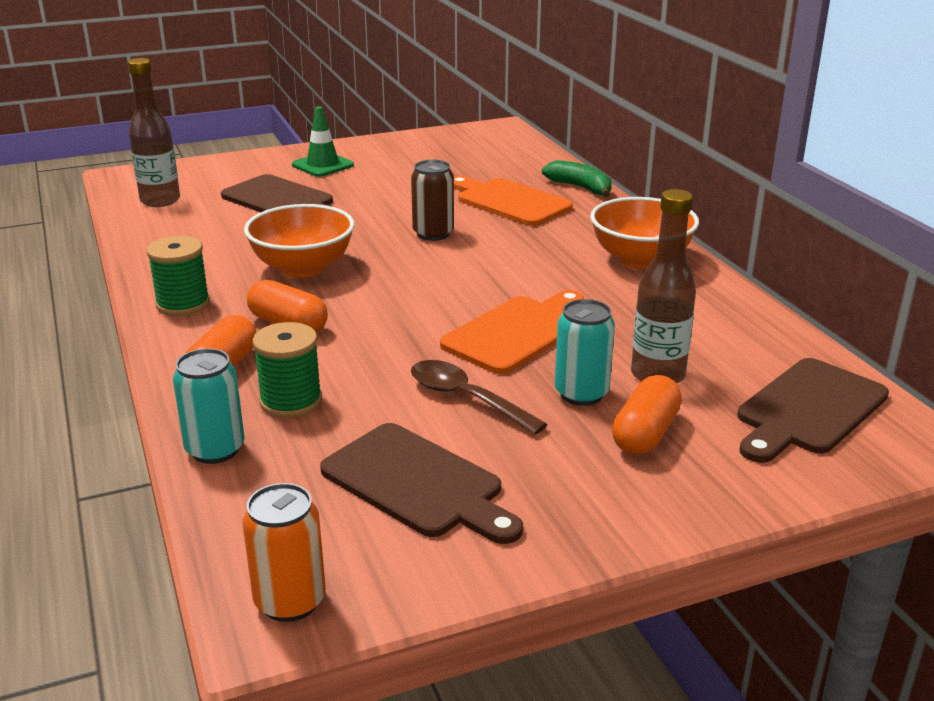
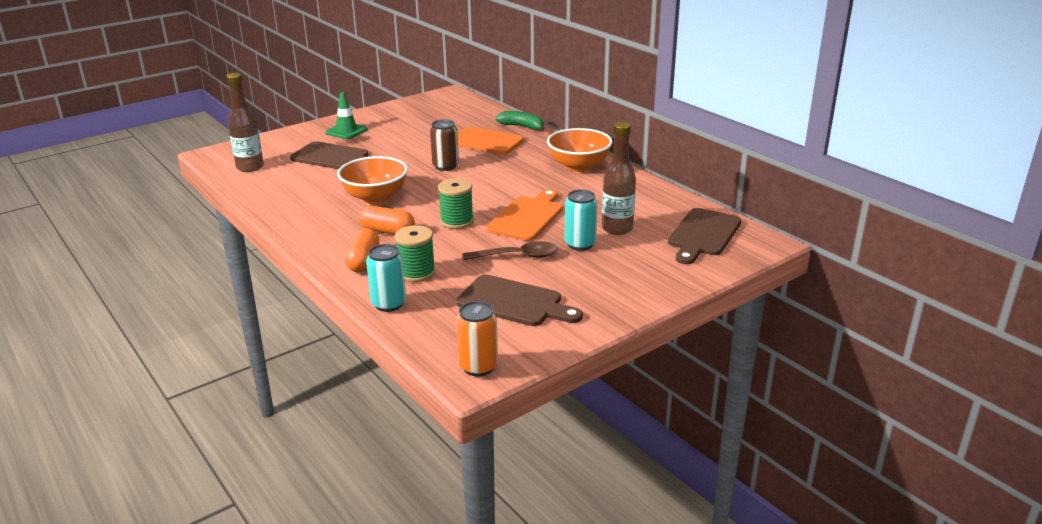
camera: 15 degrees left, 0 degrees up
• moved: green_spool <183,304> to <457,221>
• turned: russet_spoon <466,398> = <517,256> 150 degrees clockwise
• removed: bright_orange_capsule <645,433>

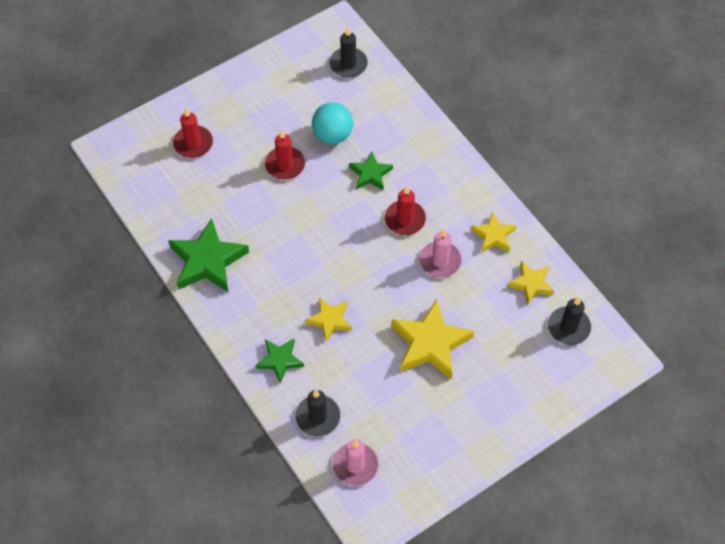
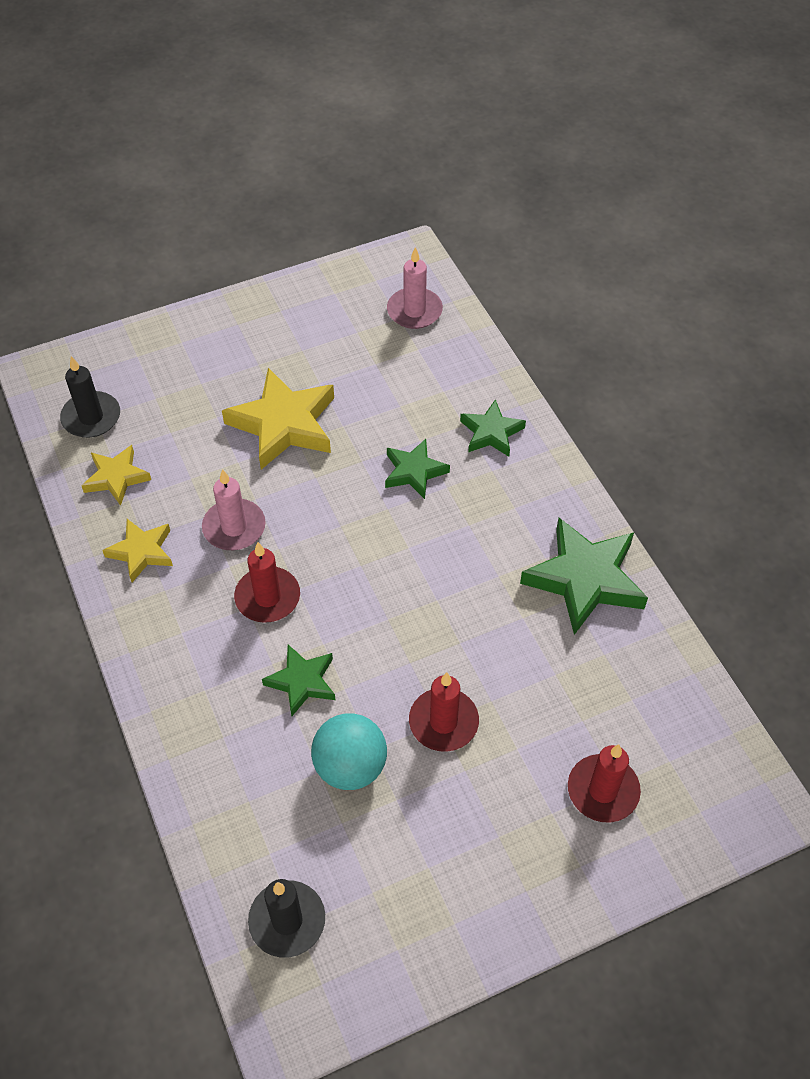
camera: 170 degrees left, 5 degrees down
• recoloured: yellow_star <330,320> to green_star <414,471>
• removed: jet-black_pillar_candle <318,417>

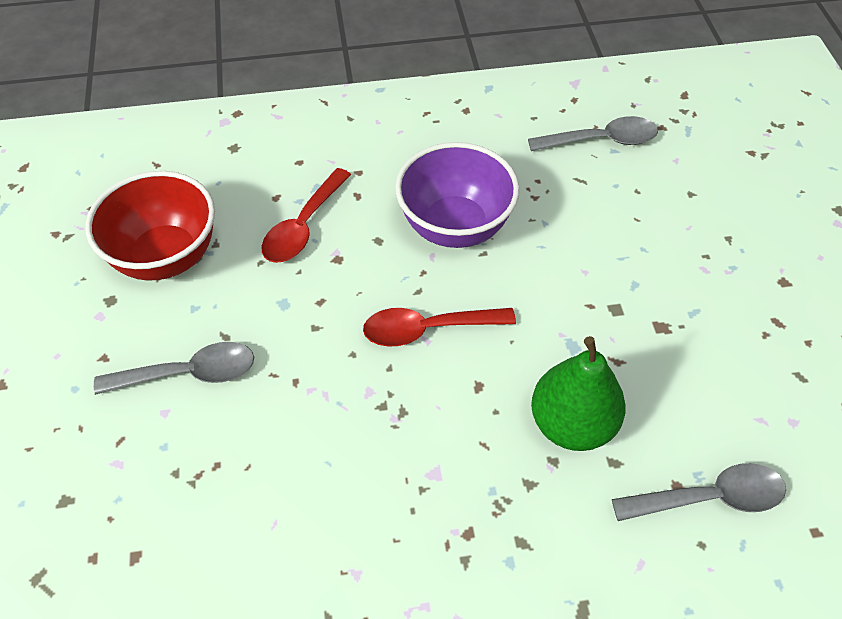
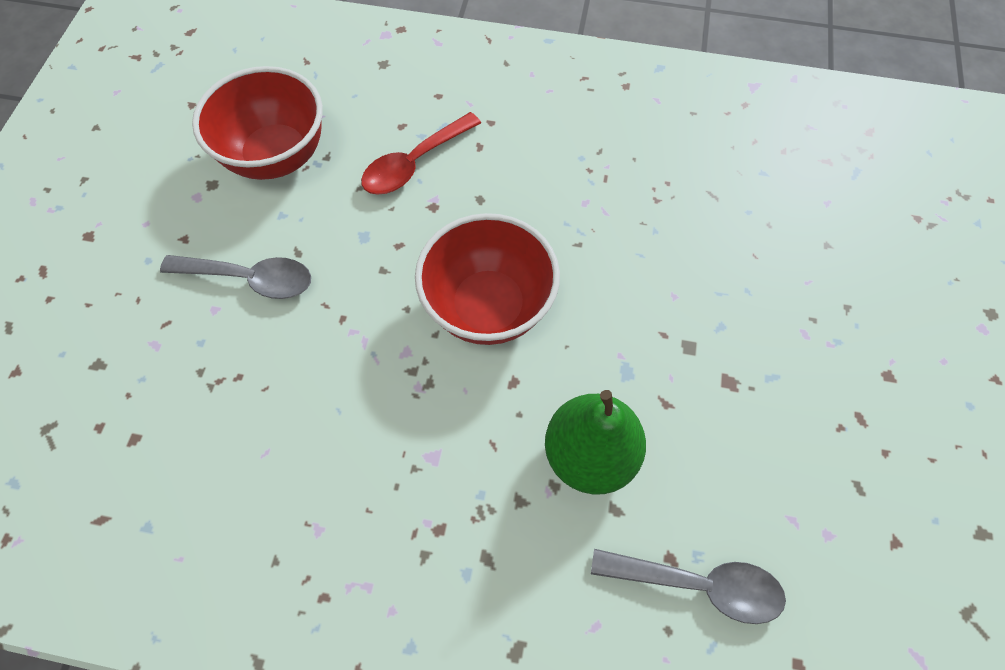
camera: 20 degrees right, 10 degrees up
• removed: ash-grey_spoon <601,140>
• removed: violet_serving_bowl <455,227>
• replaced: crimson_spoon <427,329> to crimson_serving_bowl <488,307>

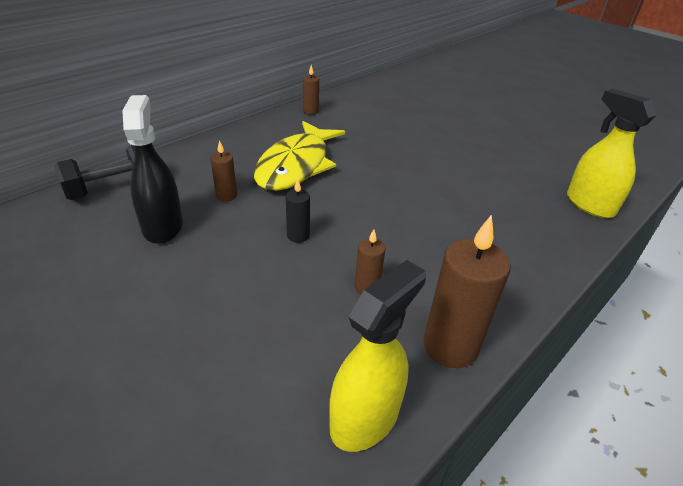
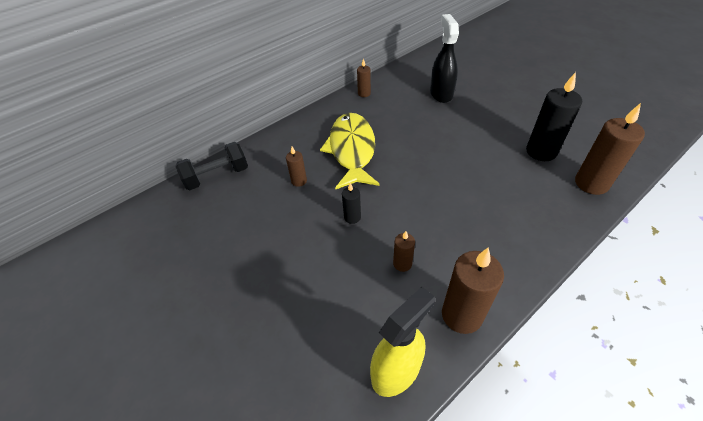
camera: 10 degrees right, 10 degrees up
• replaced: yellow_sprayer <589,204> to russet_pillar_candle <591,183>
• moved: jet-black_sprayer <163,226> to <441,93>
• turned: yellow_fish_figure <296,165> = <352,150> 150 degrees clockwise
• added: jet-black_pillar_candle <541,151>

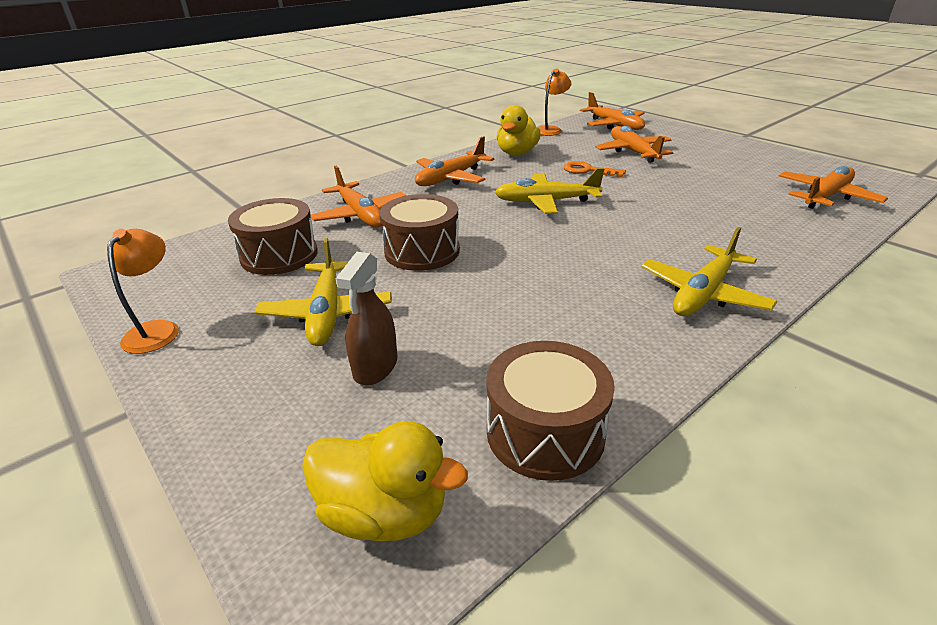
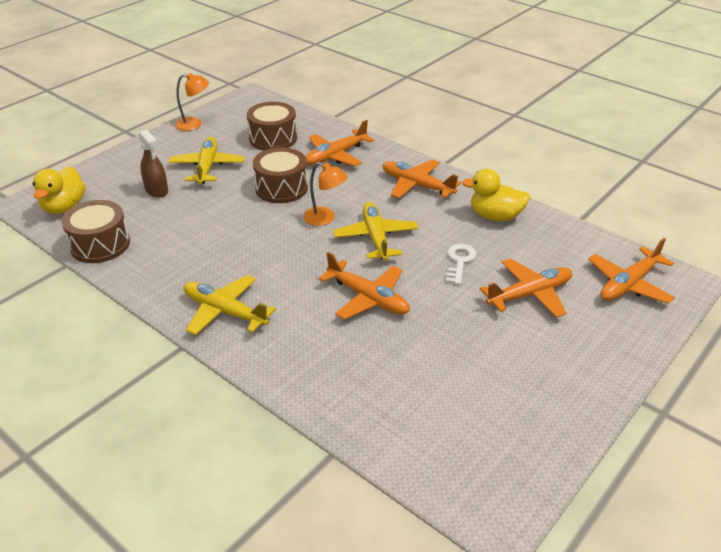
camera: 80 degrees right, 5 degrees up
• moved: bright_orange_lamp <551,130> to <325,218>
• recoloured: bright_orange_latchkey <588,170> to white_latchkey <459,261>
• moved: bright_orange_plane <826,197> to <368,298>
• turned: yellow_plane <326,312> = <207,167> 105 degrees clockwise
• turned: russet_sprayer <375,367> = <156,190> 135 degrees counterclockwise

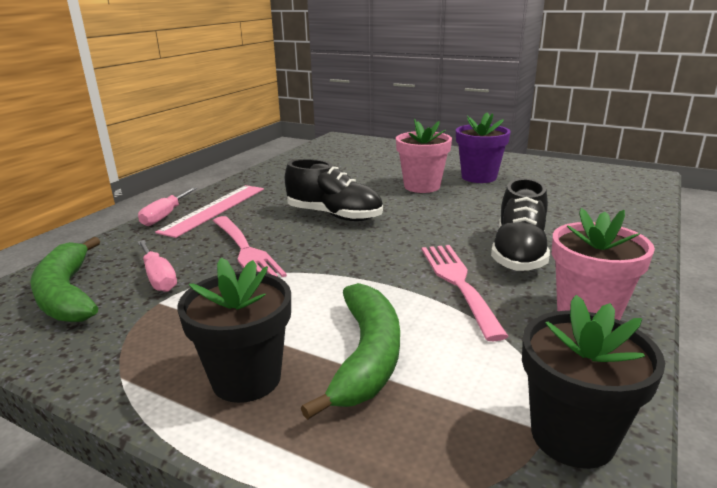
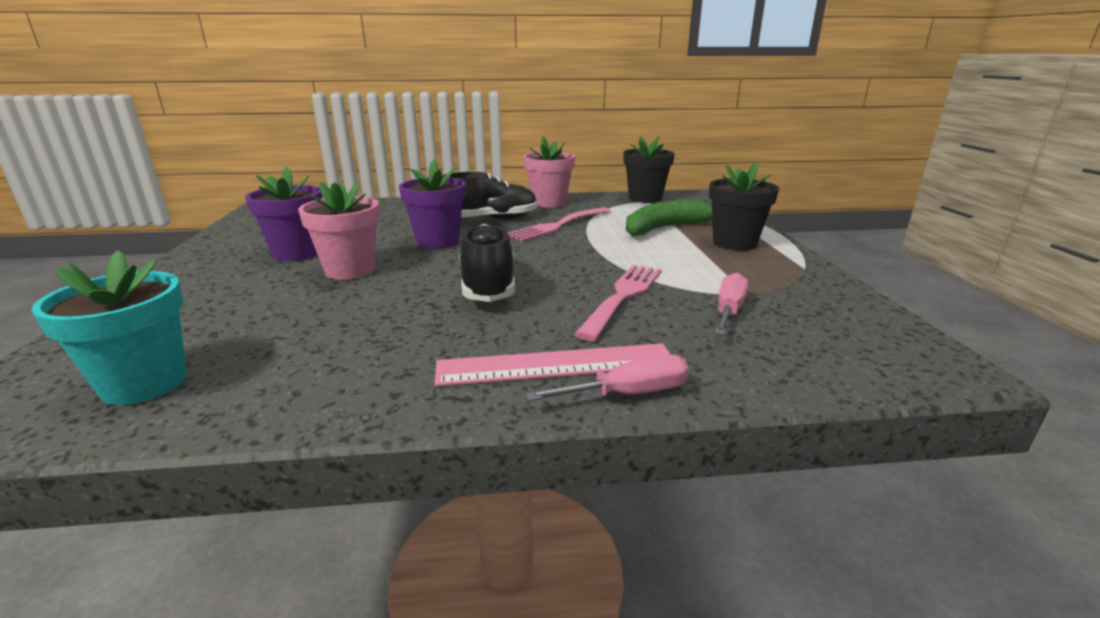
camera: 125 degrees left, 0 degrees up
• removed: green_toy_banana <67,294>
• added: violet_flower_pot <437,241>
• added: turquoise_flower_pot <144,383>

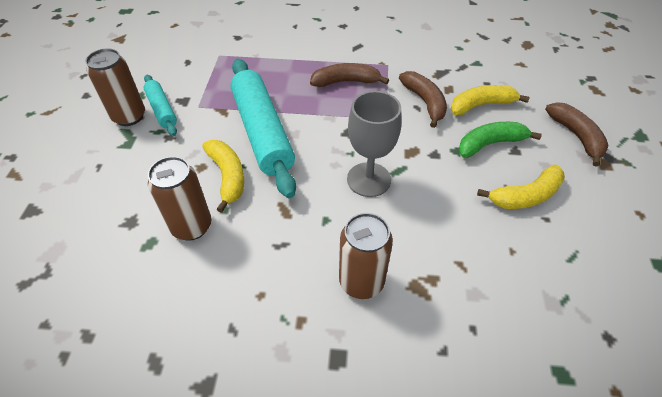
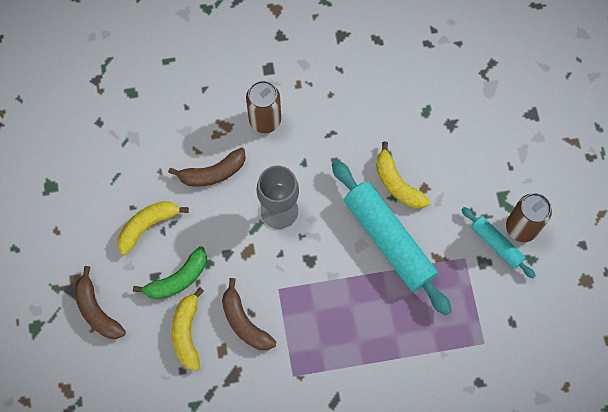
camera: 165 degrees right, 20 degrees up
• moved: russet_toy_banana <346,82> to <212,173>
• turned: yellow_toy_banana <481,105> = <187,332> 120 degrees clockwise
• removed: russet_tin <191,226>

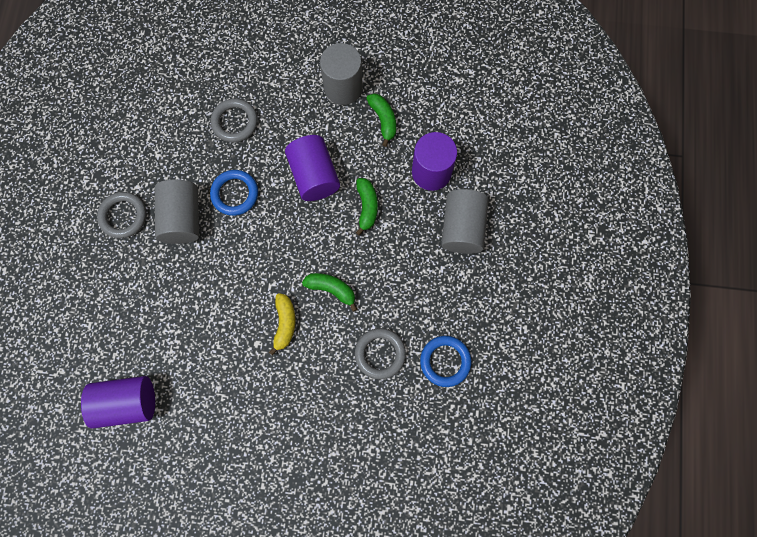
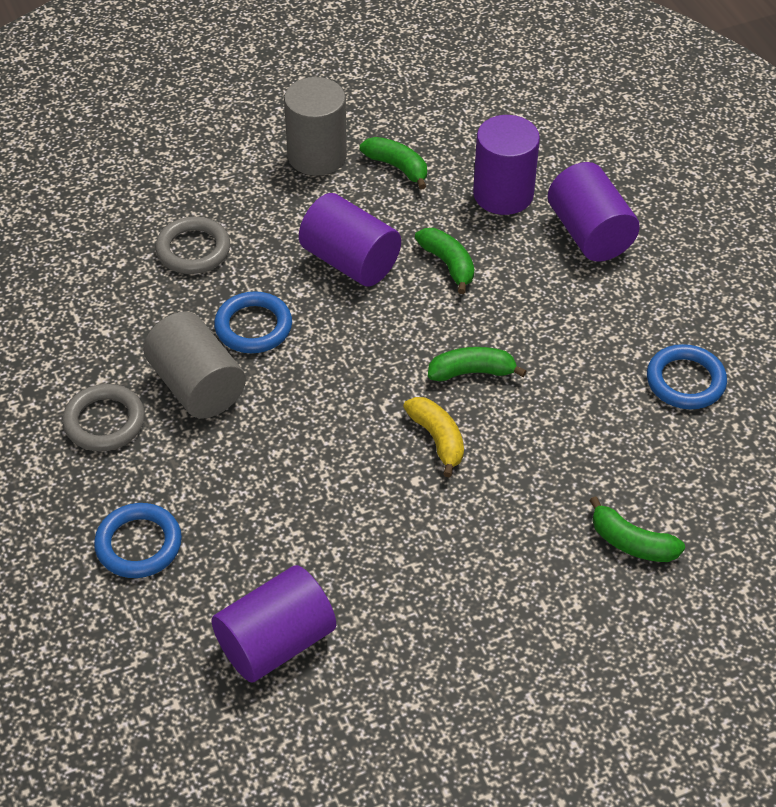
camera: 30 degrees left, 25 degrees down
• recoloured: ash-grey_solid_cylinder <462,228> to violet_solid_cylinder <589,233>
• removed: ash-grey_ring <380,354>
• added: green_toy_banana <632,543>
• added: cobalt_ring <138,544>

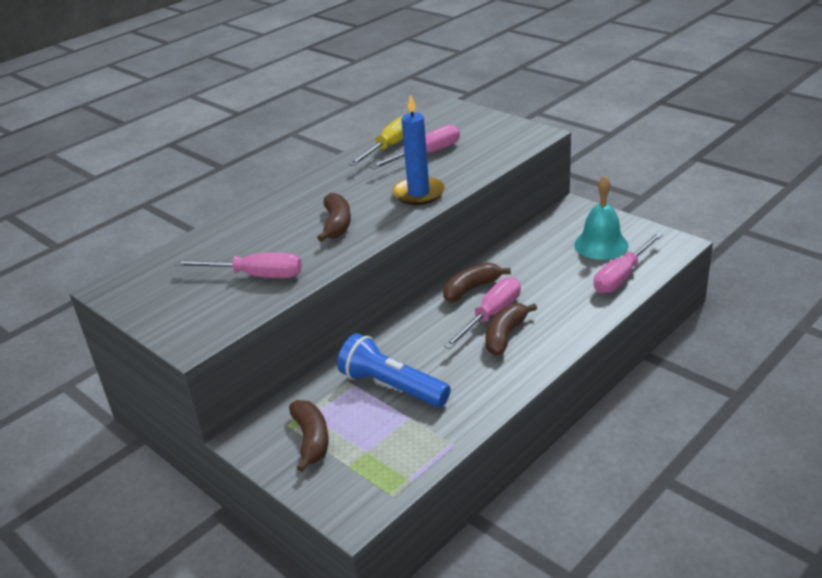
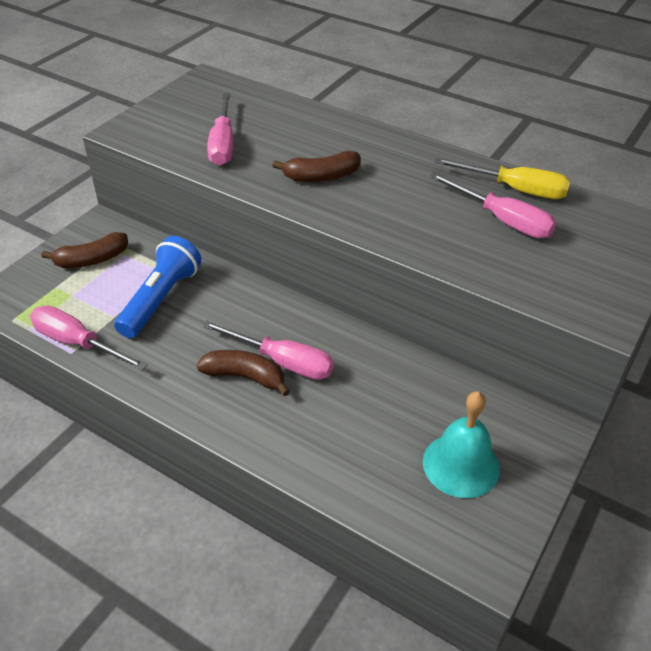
camera: 75 degrees right, 10 degrees up
• removed: cobalt_pillar_candle <419,193>
• moved: rose-pink_screwdriver <622,276> to <77,343>
• removed: russet_toy_banana <471,289>

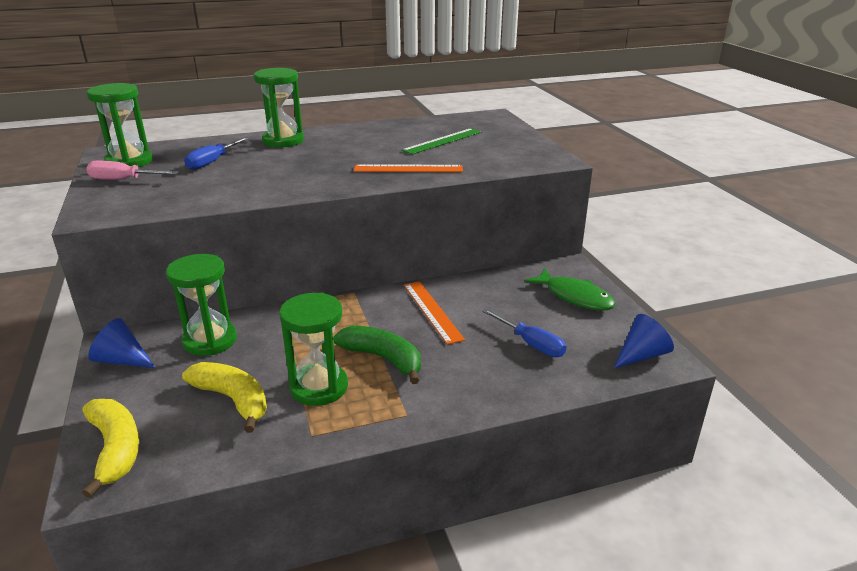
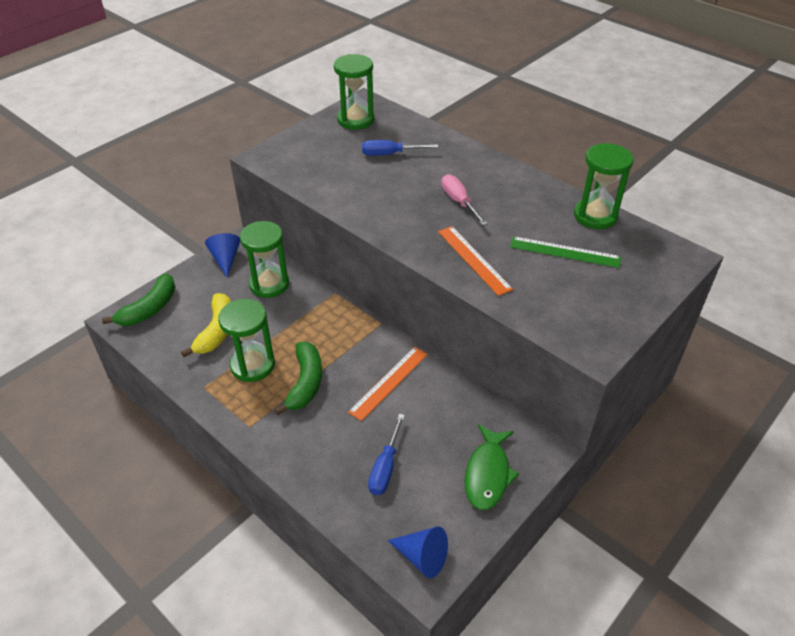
camera: 60 degrees right, 15 degrees up
• moved: green_hourglass <283,141> to <595,216>
• moved: rose-pink_screwdriver <123,180> to <459,202>
• recoloured: yellow_toy_banana <115,449> to green_toy_banana <149,308>

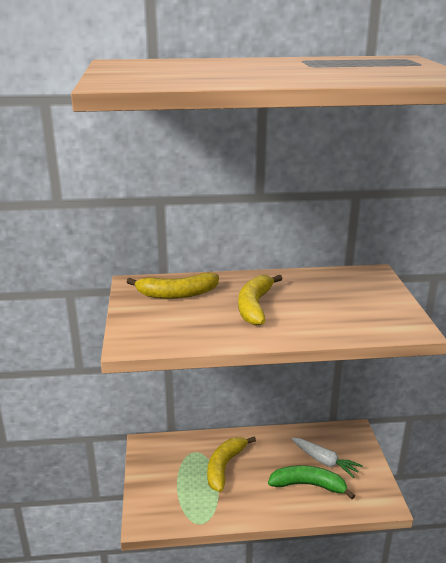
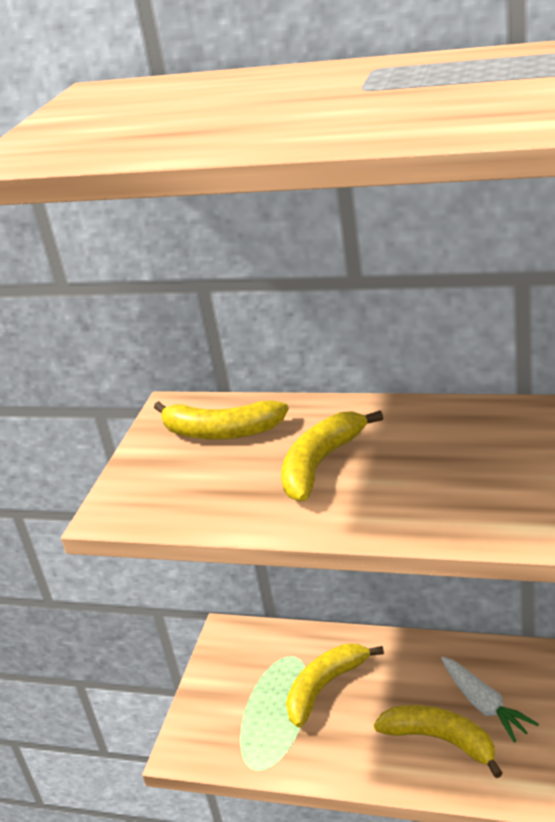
camera: 25 degrees right, 5 degrees up
• recoloured: green_toy_banana <308,485> to yellow_toy_banana <441,740>

